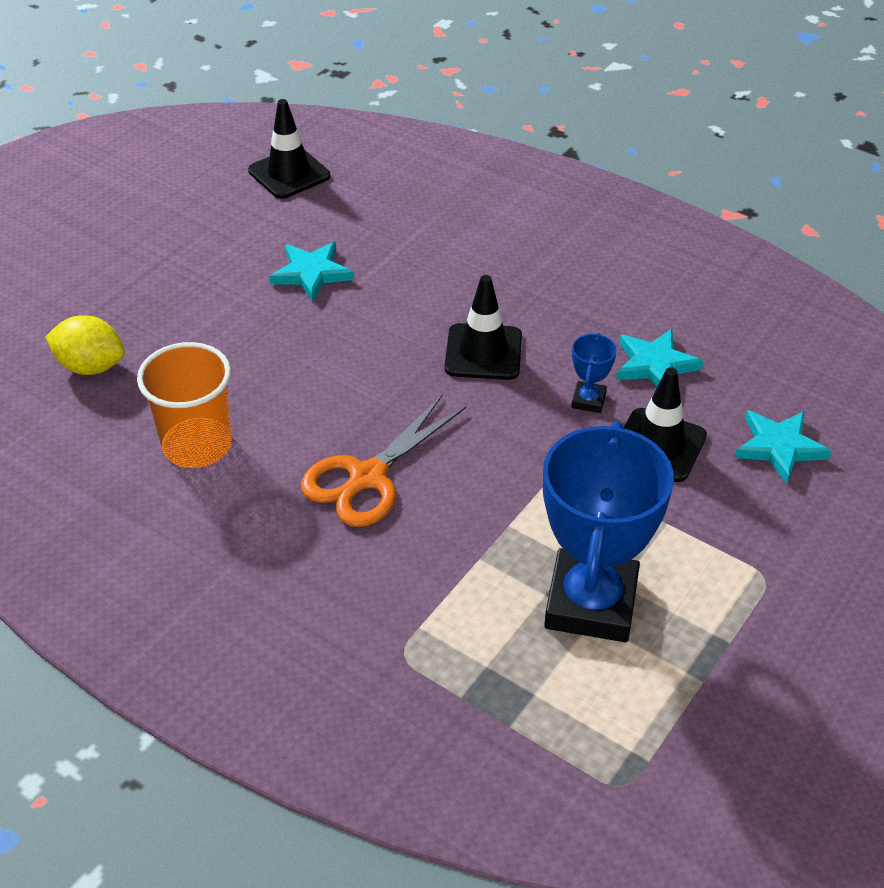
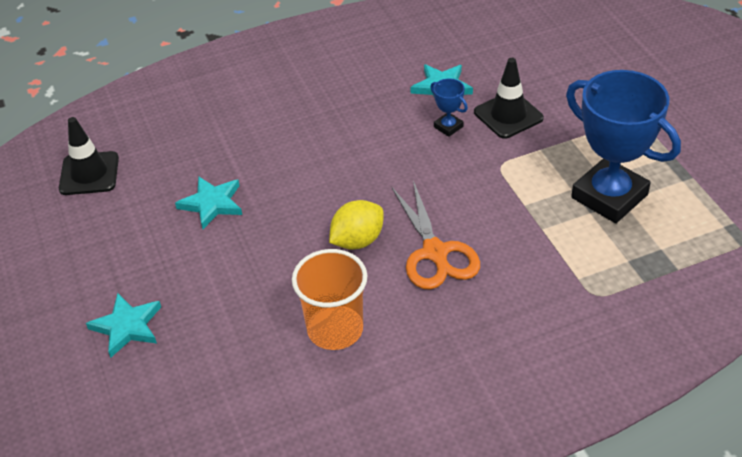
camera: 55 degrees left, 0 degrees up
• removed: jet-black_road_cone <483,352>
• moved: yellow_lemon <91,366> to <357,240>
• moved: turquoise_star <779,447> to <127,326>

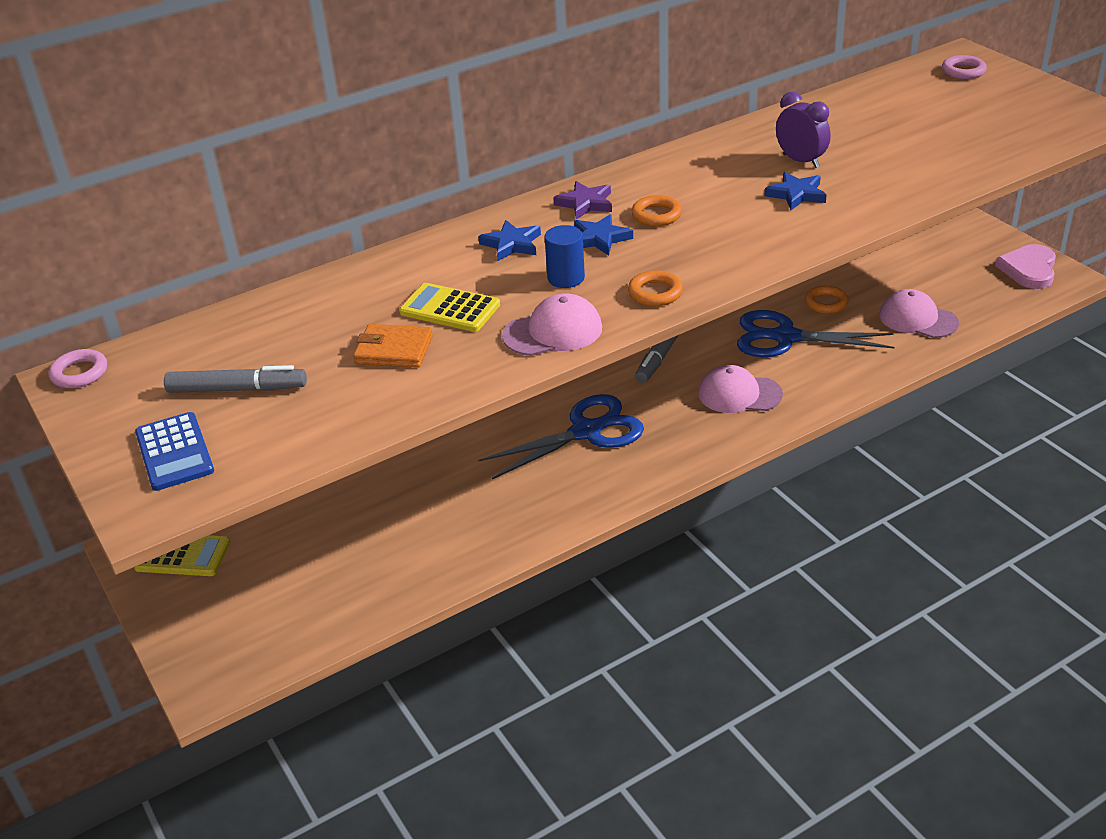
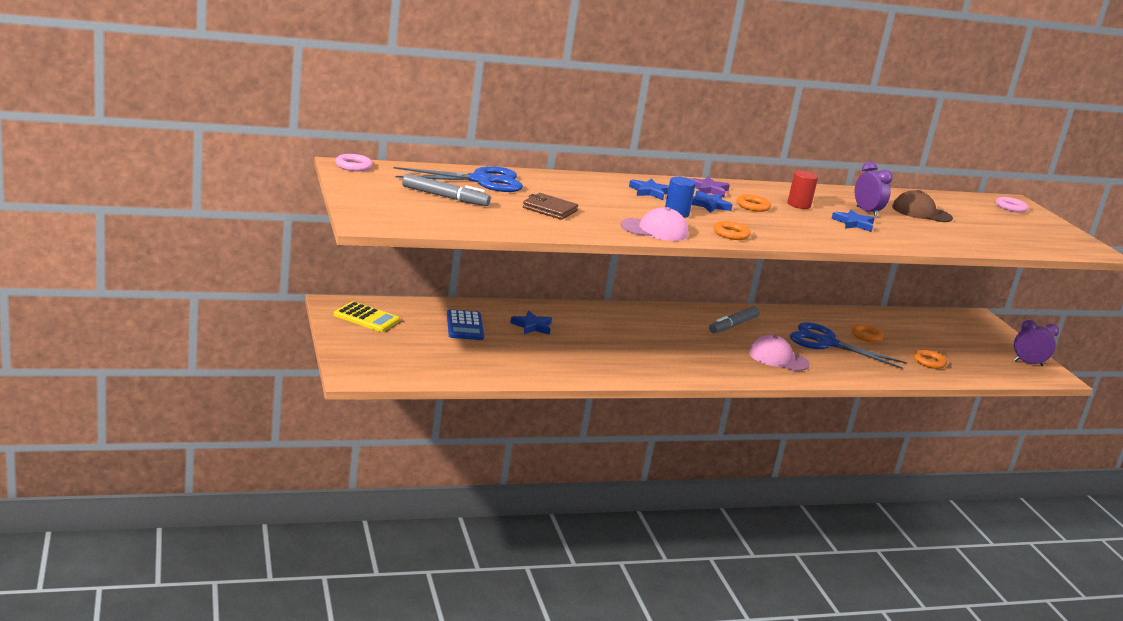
camera: 10 degrees right, 15 degrees down
• replaced: rose-pink_love_heart <1029,269> to violet_alarm_clock <1028,363>
• removed: yellow_adding_machine <450,309>
• replaced: rose-pink_baseball_cap <917,319> to bright_orange_ring <929,362>
• recoloured: bright_orange_wallet <394,350> to russet_wallet <549,209>
• moved: cobalt_scissors <587,431> to <481,181>
• moved: cobalt_adding_machine <174,452> to <465,326>
• added: crimson_solid_cylinder <799,205>
• added: russet_baseball_cap <921,212>
• added: cobalt_star <532,326>

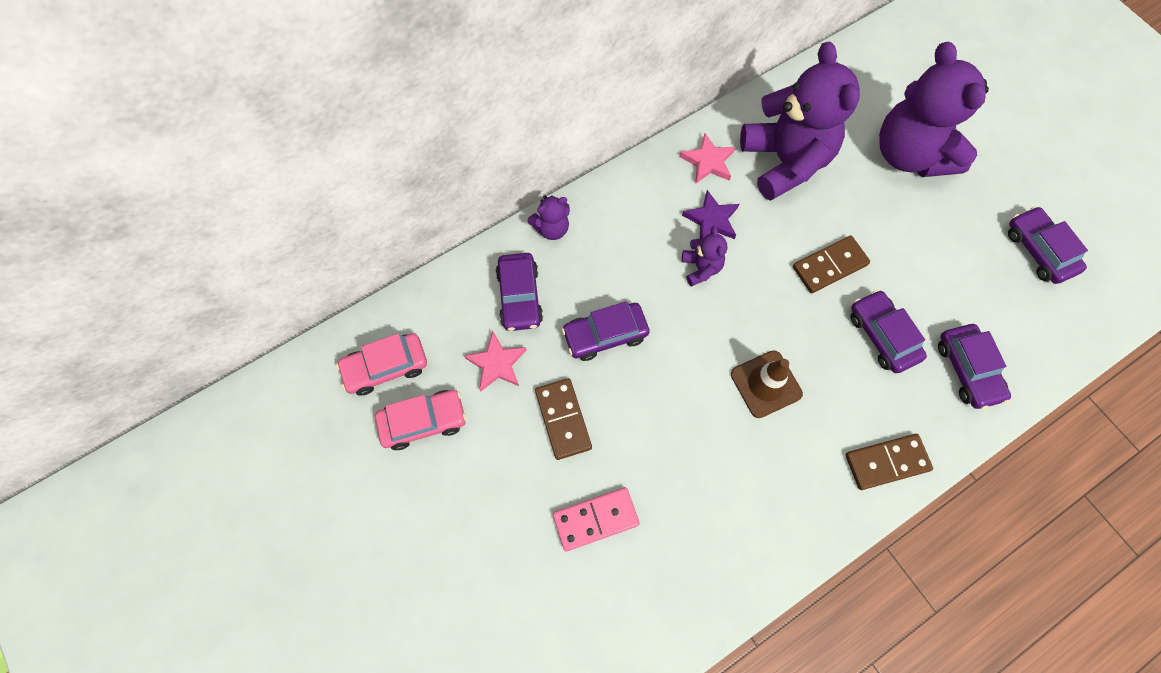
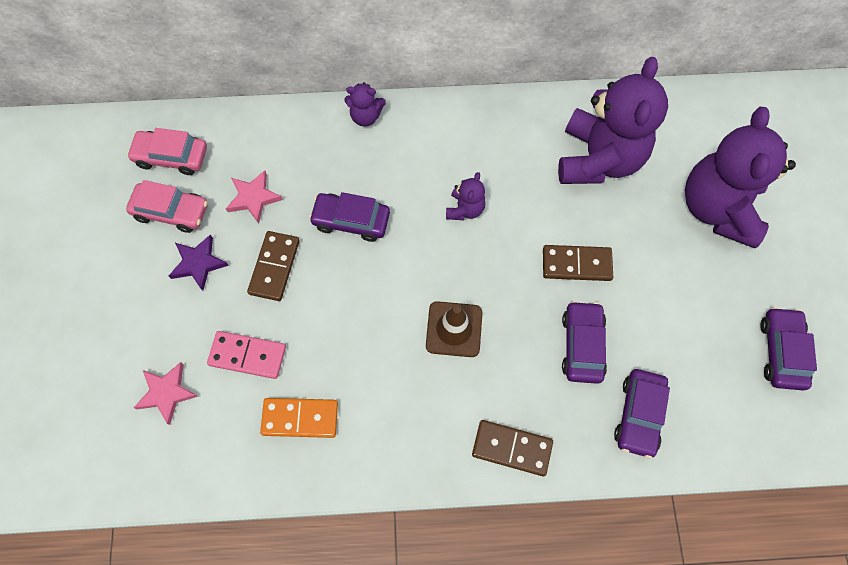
camera: 30 degrees right, 0 degrees up
• moved: rose-pink_star <708,161> to <167,393>
• moved: violet_star <711,219> to <198,263>
• removed: violet_automobile <520,296>
• added: bright_orange_domino <300,418>

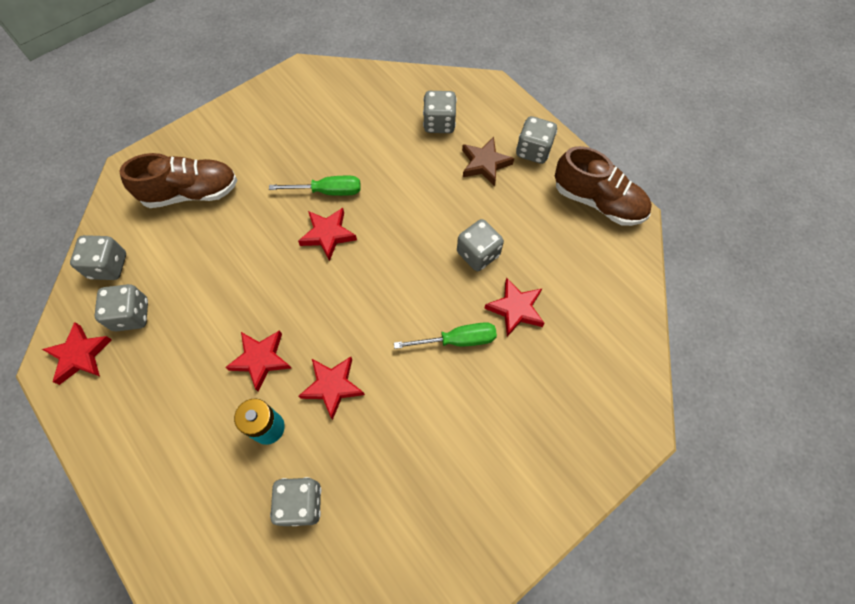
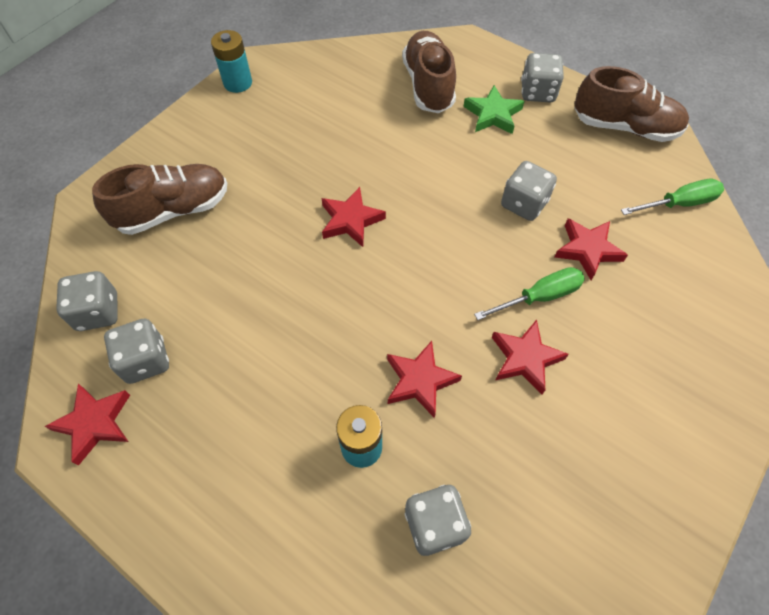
camera: 15 degrees left, 5 degrees down
• replaced: ash-grey_die <439,123> to russet_shoe <428,85>
• recoloured: russet_star <485,164> to green_star <493,114>
• moved: green_screwdriver <328,191> to <679,203>
• moved: crimson_star <261,359> to <525,358>
• added: turquoise_AA_battery <238,83>

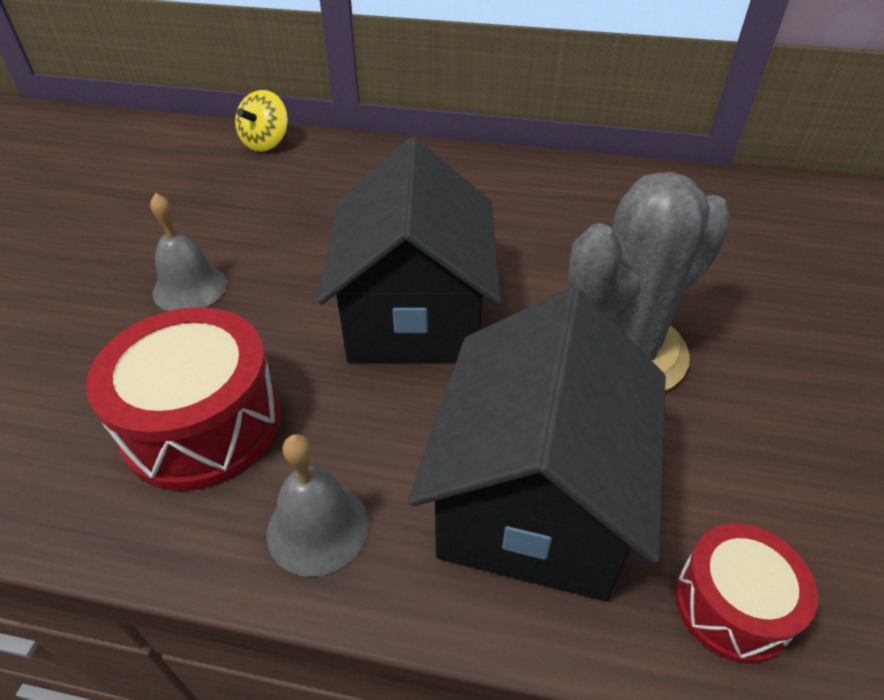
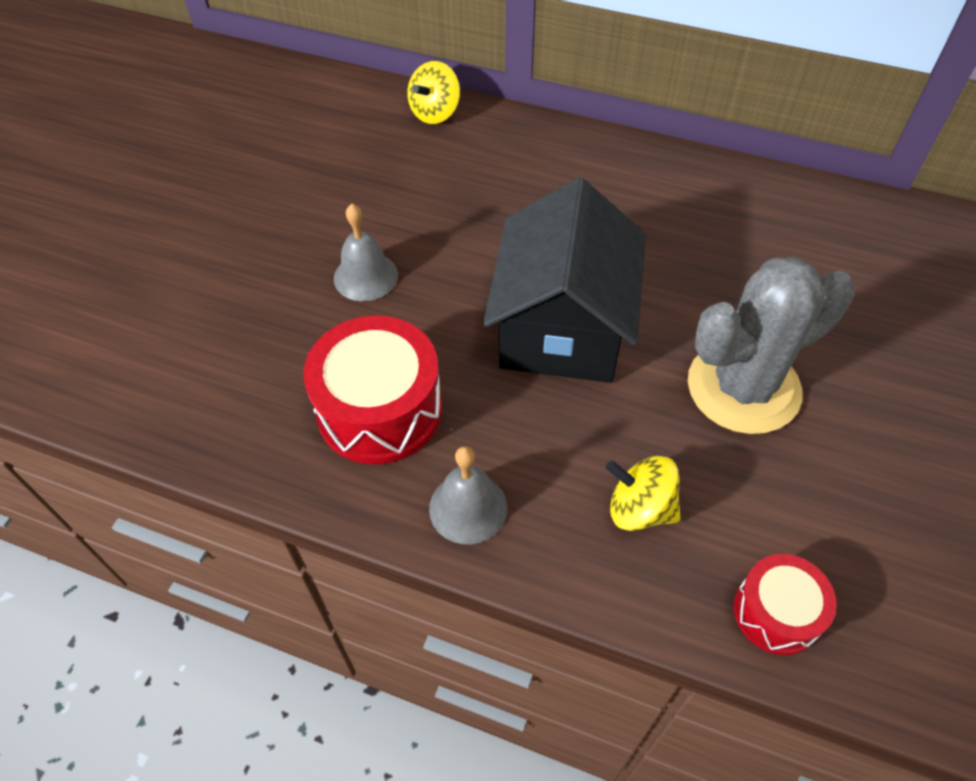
camera: 10 degrees right, 10 degrees up
• replaced: jet-black_toy_house <534,498> to yellow_toy_top <640,509>

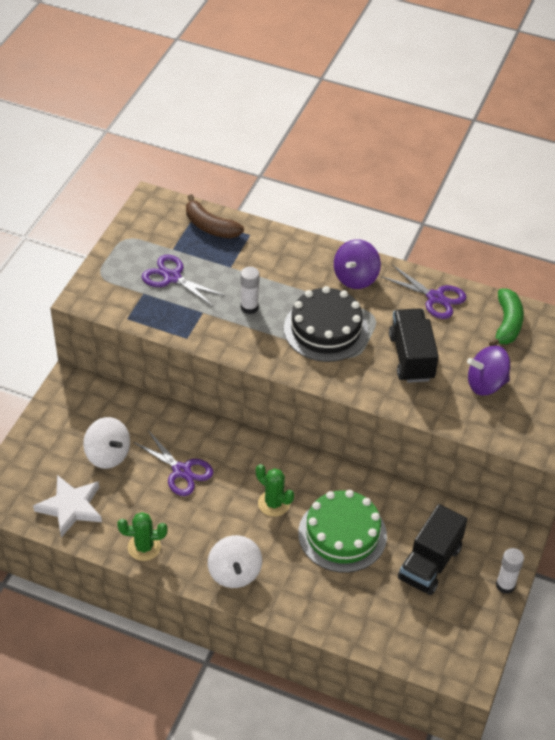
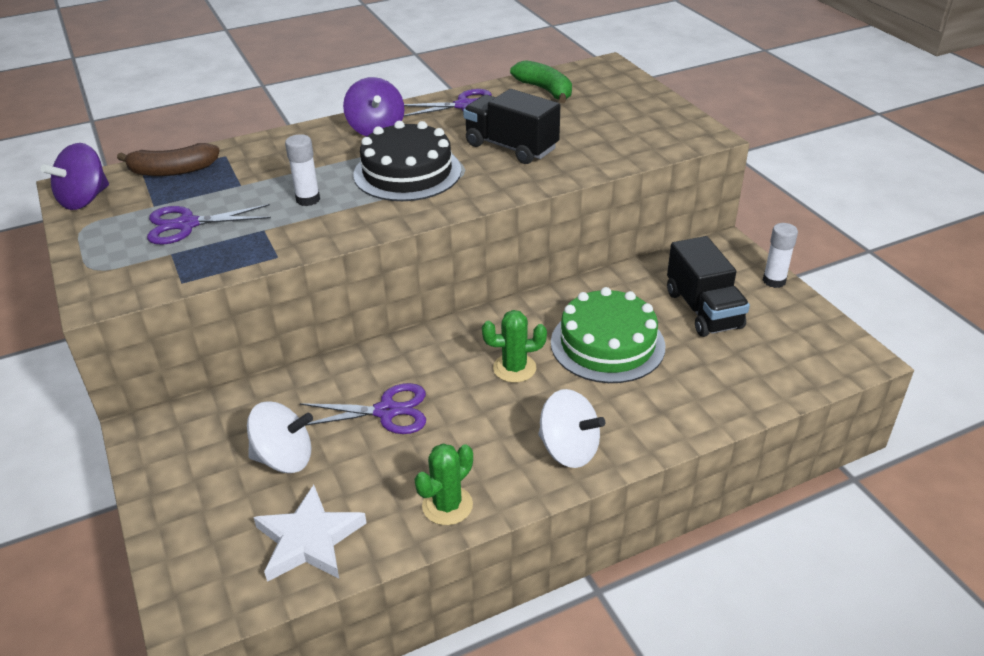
camera: 45 degrees left, 10 degrees down
• moved: violet_toy_top <486,384> to <84,199>

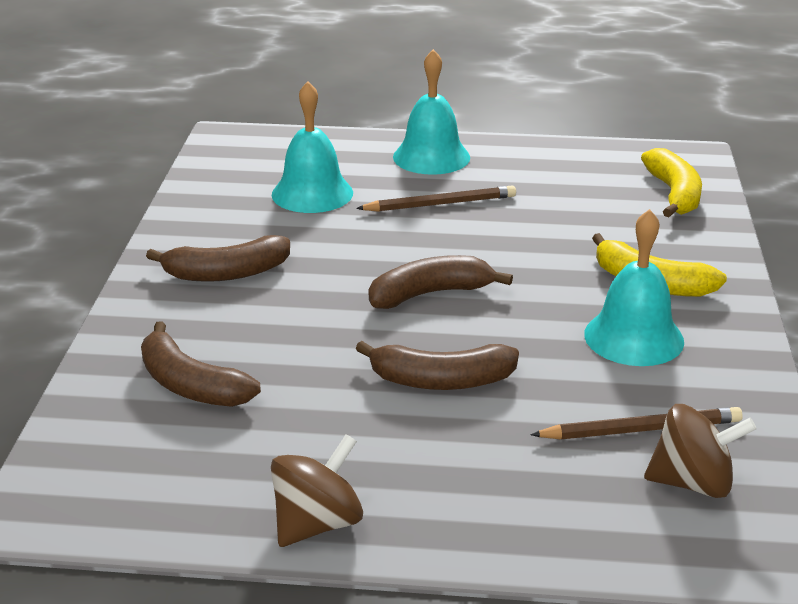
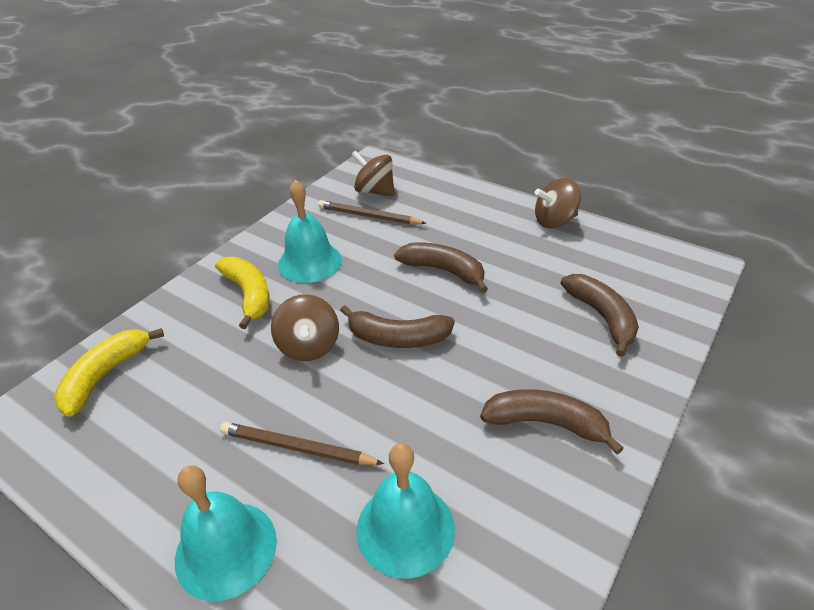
camera: 150 degrees left, 10 degrees up
• added: russet_toy_top <309,346>

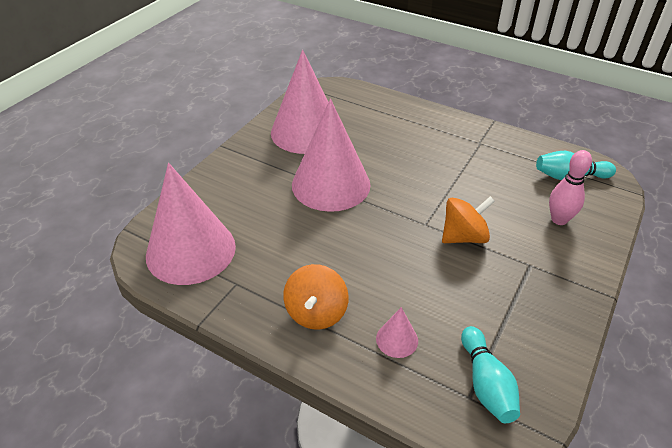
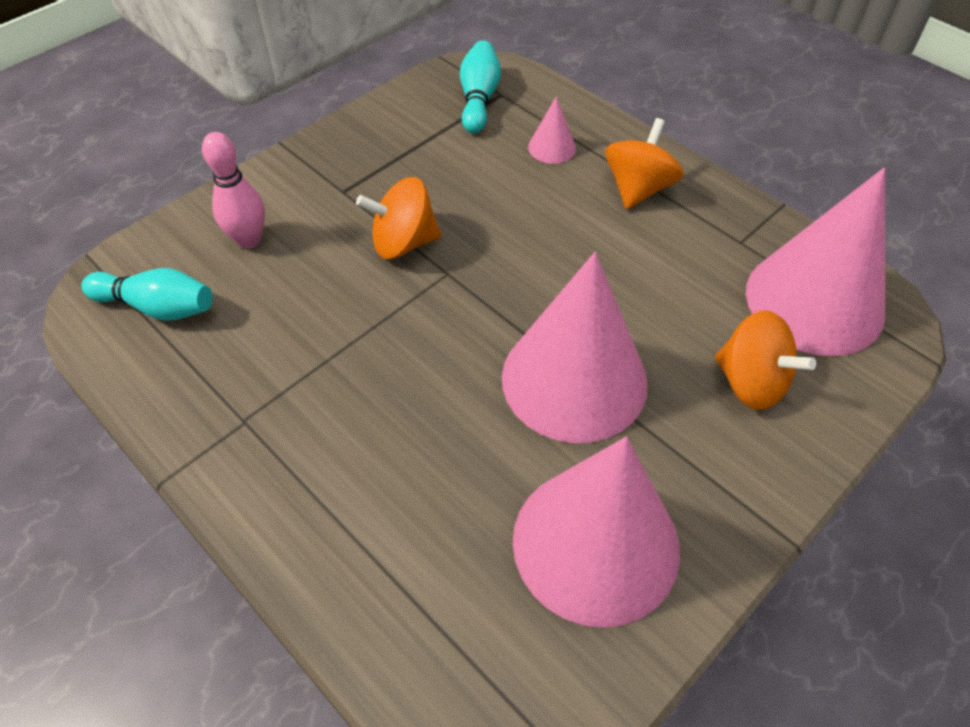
camera: 165 degrees left, 10 degrees up
• added: bright_orange_toy_top <751,382>

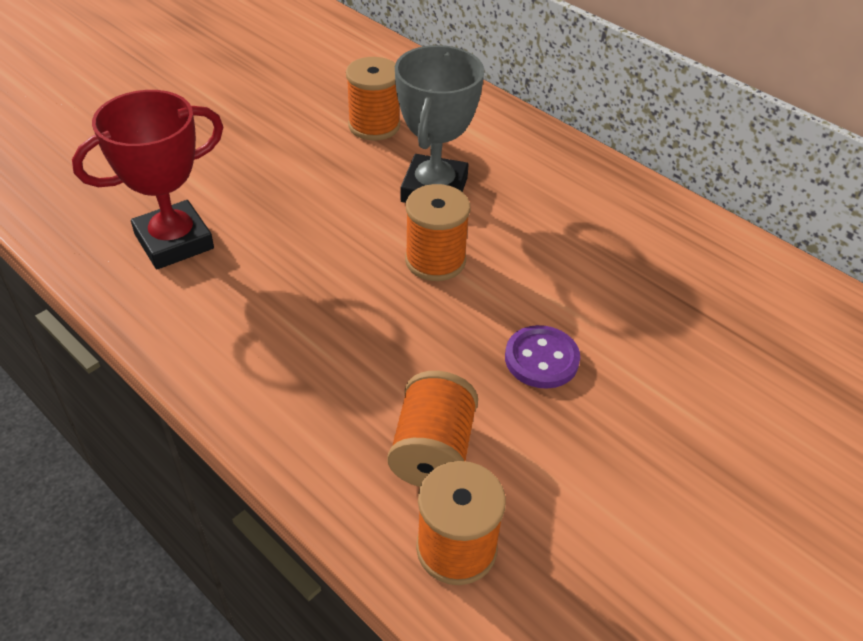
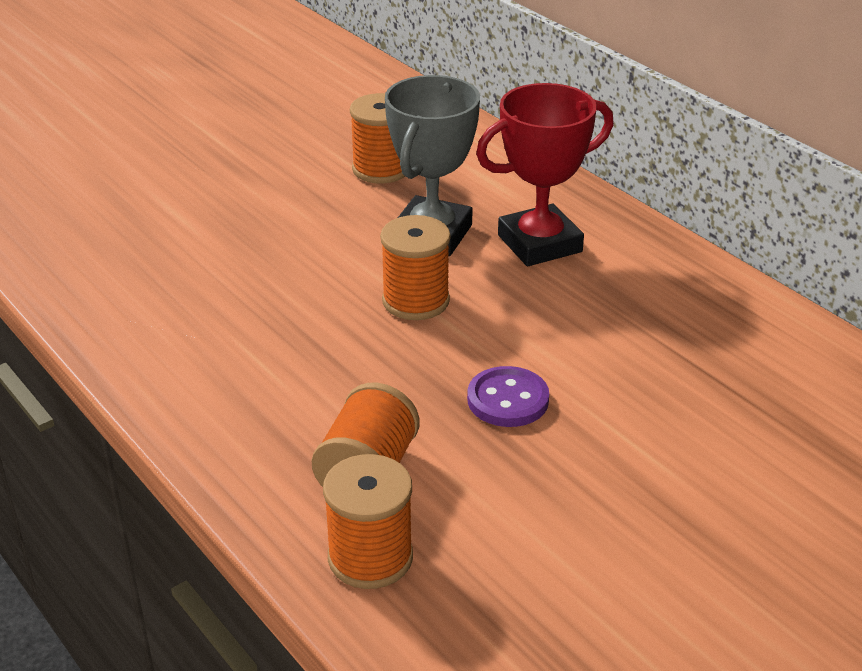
camera: 10 degrees right, 10 degrees down
• moved: crimson_prize_cup <174,241> to <539,243>

